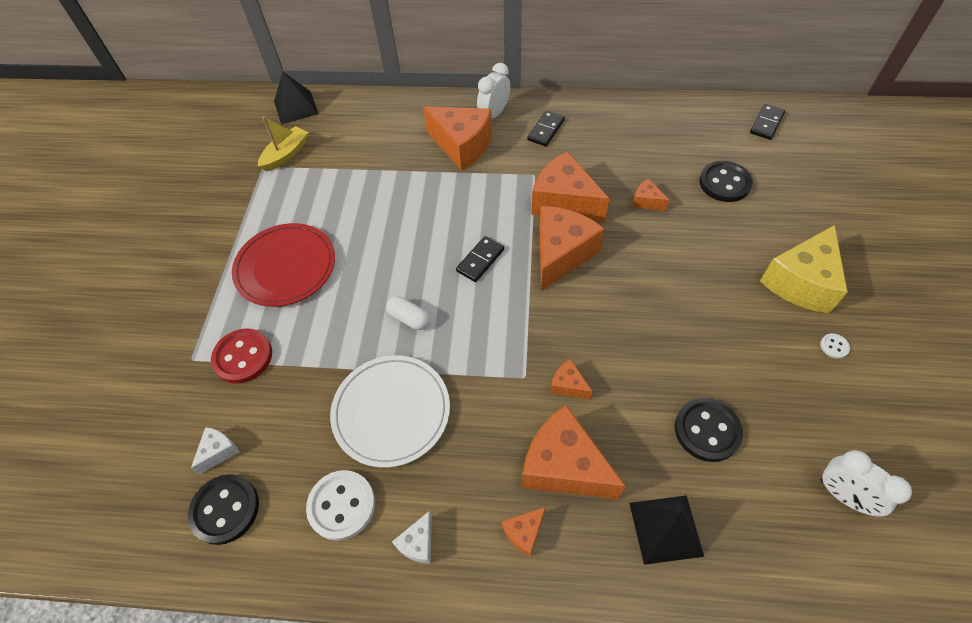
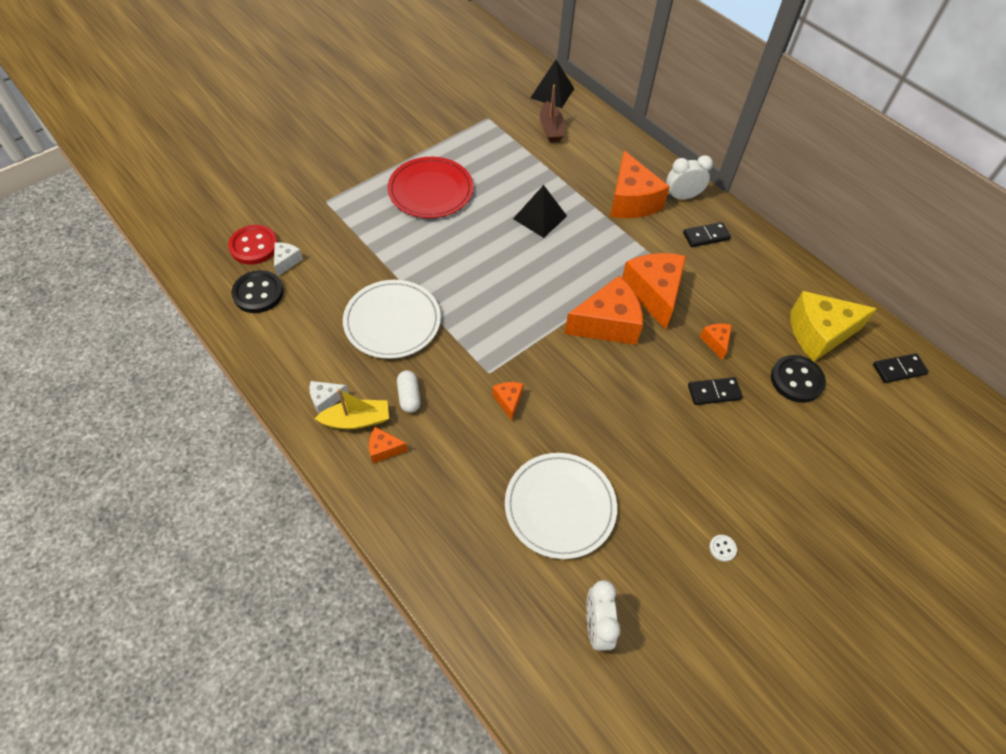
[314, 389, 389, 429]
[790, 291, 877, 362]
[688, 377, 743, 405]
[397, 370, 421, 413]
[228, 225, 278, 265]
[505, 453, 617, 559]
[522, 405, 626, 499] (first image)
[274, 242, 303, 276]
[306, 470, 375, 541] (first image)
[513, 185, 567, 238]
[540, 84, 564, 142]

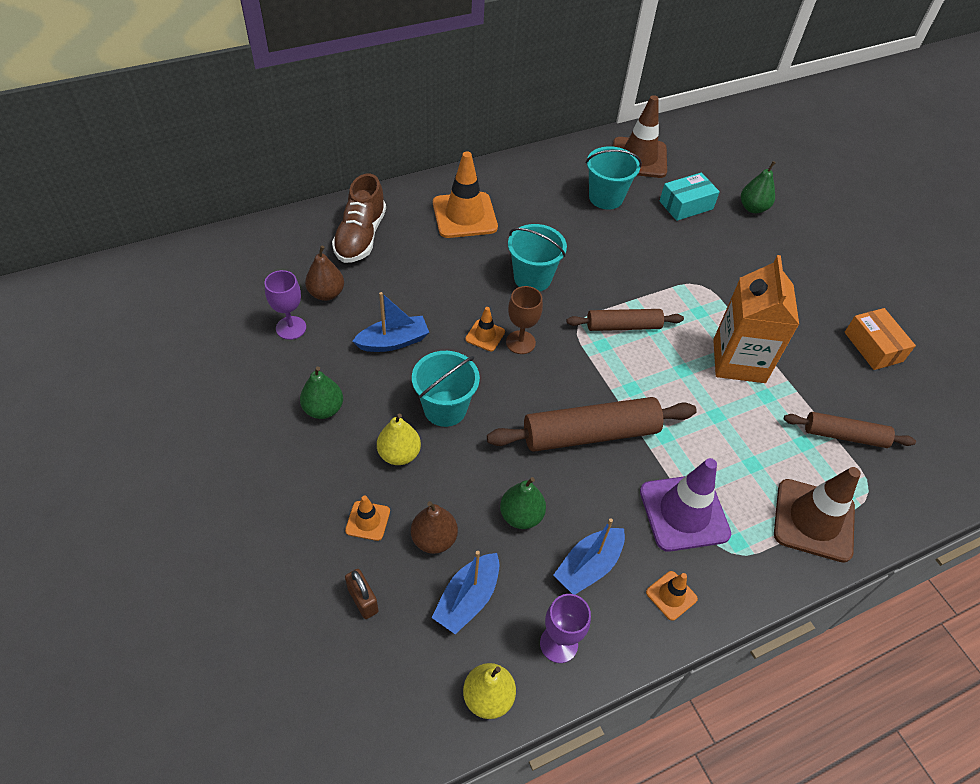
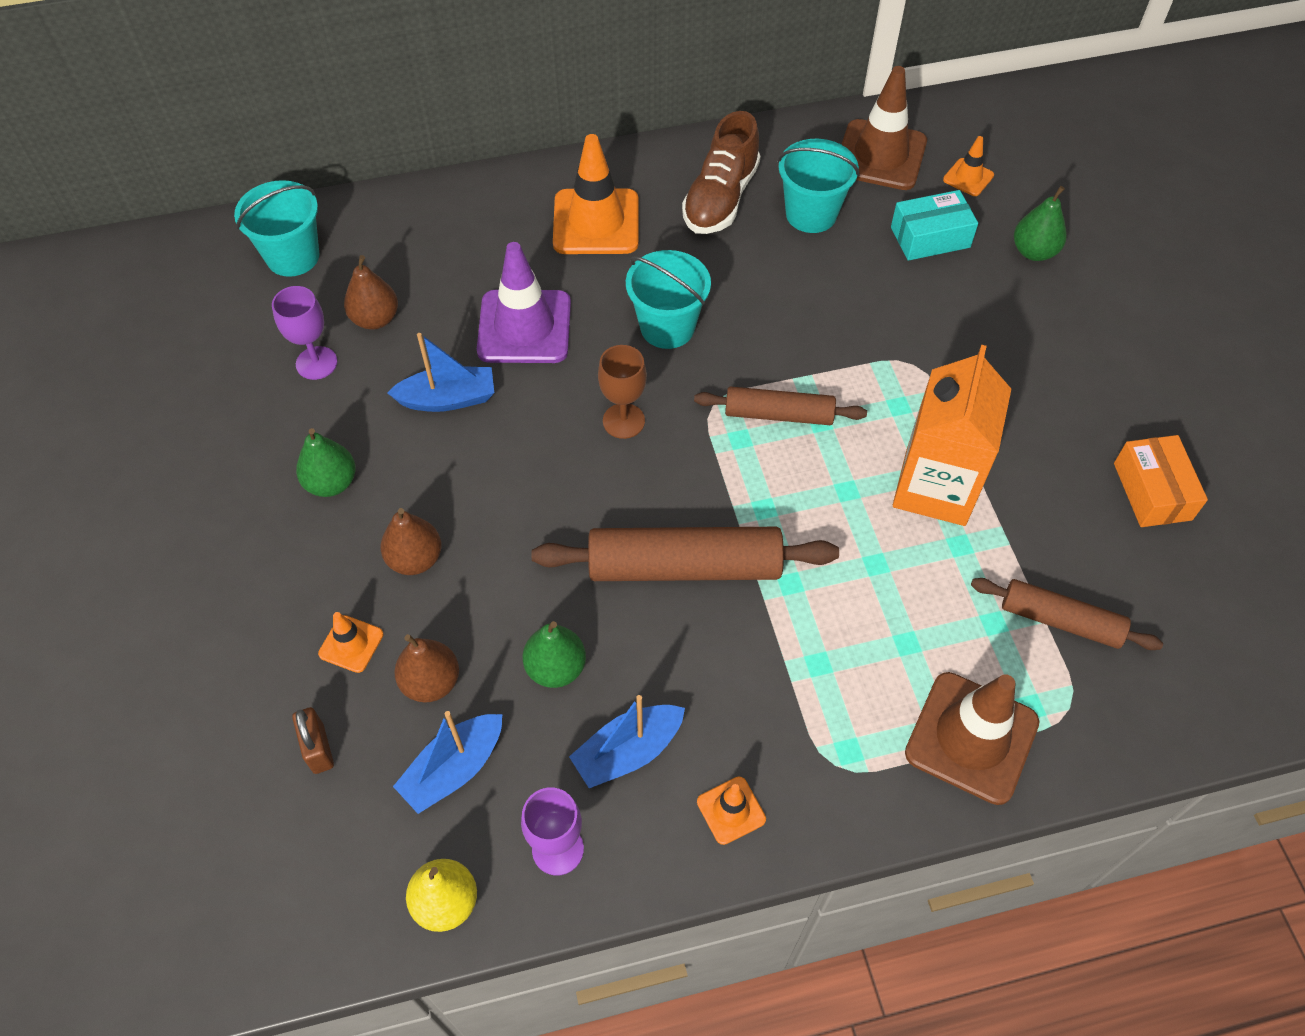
[682, 111, 760, 234]
[943, 136, 994, 196]
[234, 180, 319, 277]
[381, 508, 442, 575]
[477, 242, 571, 363]

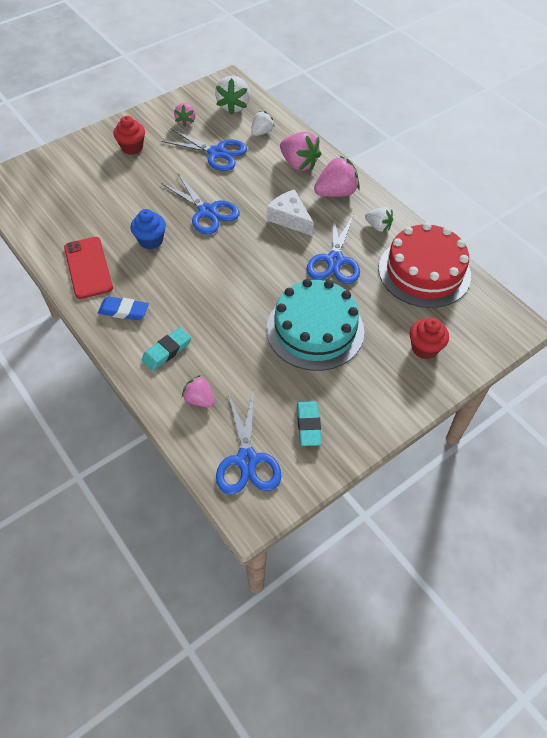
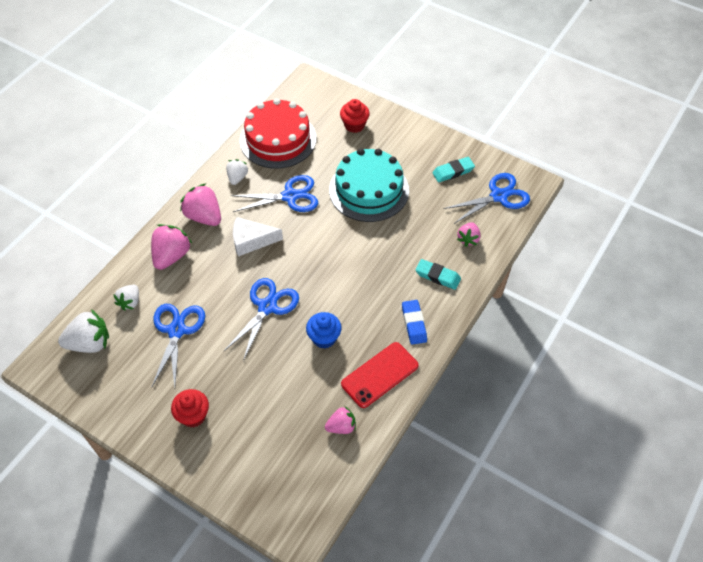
[325, 406, 356, 434]
[113, 285, 139, 311]
[233, 217, 283, 256]

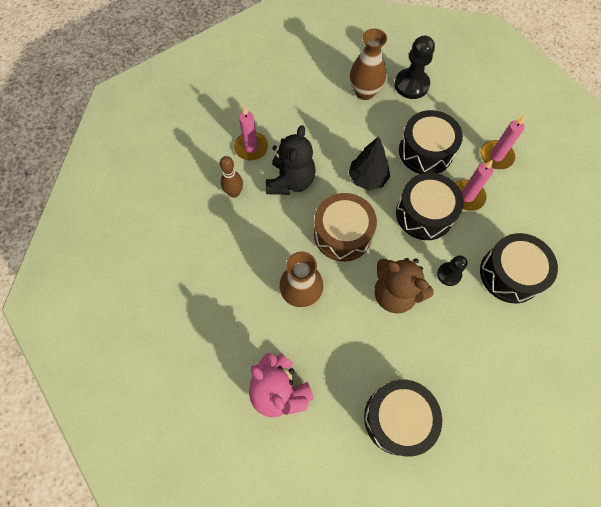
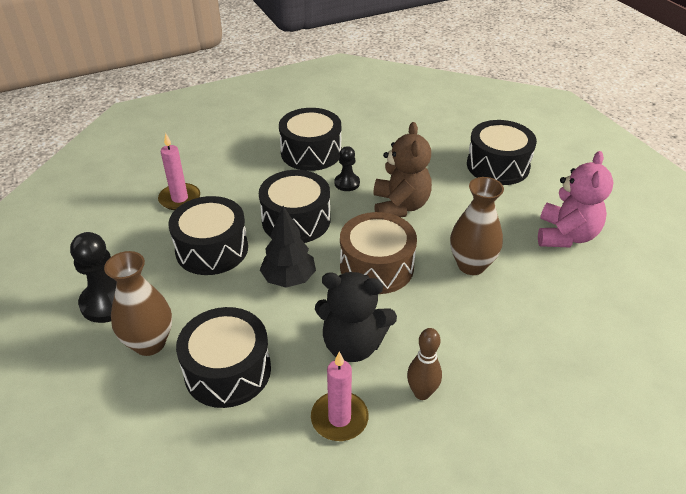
[315, 272, 397, 362]
[455, 159, 493, 211] (first image)
[176, 307, 271, 408]

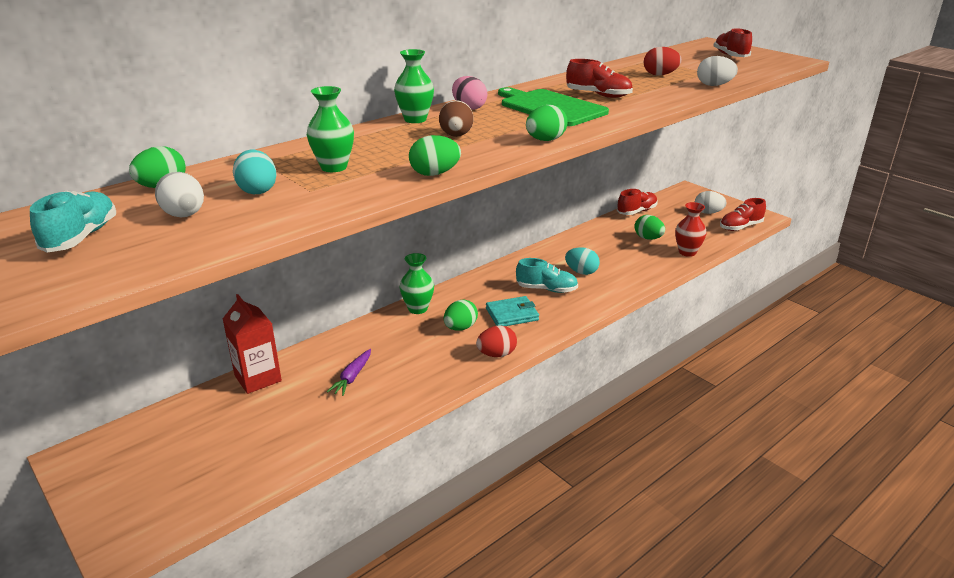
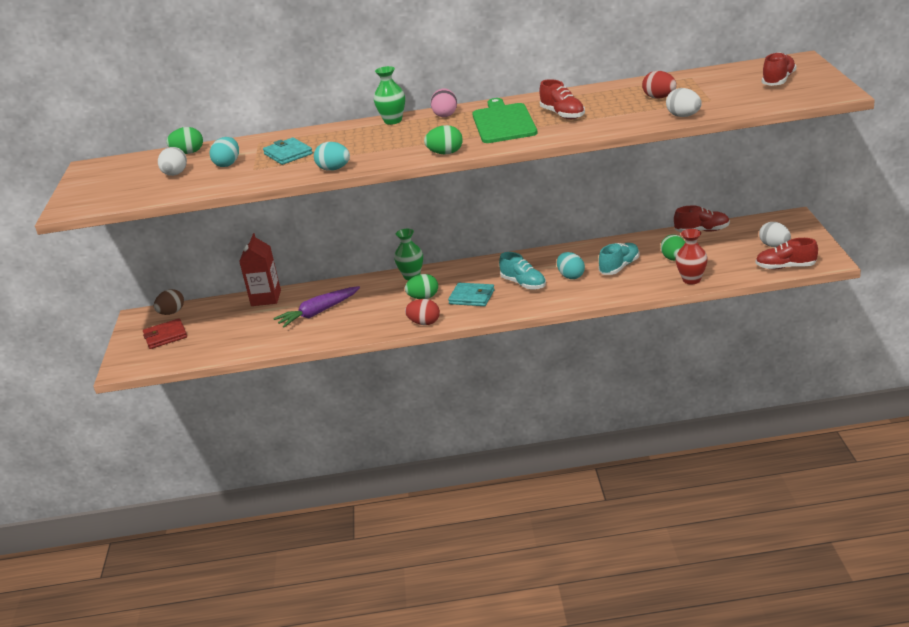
[263, 138, 313, 165]
[154, 289, 184, 315]
[314, 142, 350, 171]
[599, 243, 640, 275]
[273, 286, 360, 328]
[143, 318, 187, 349]

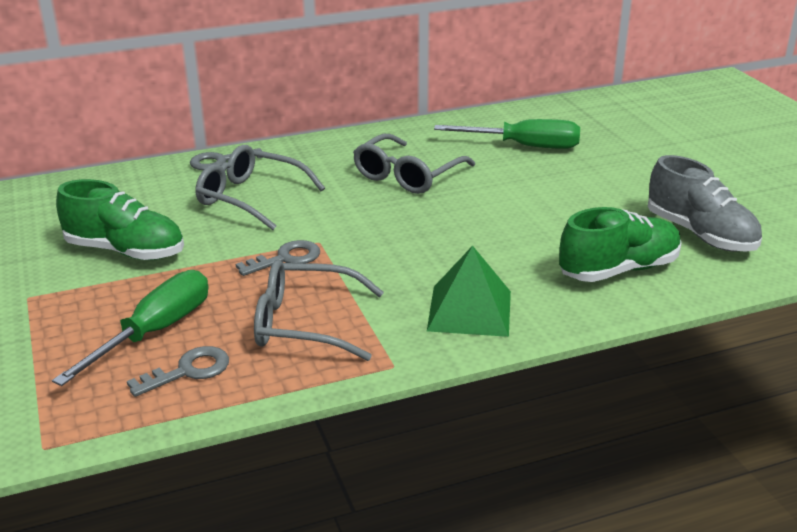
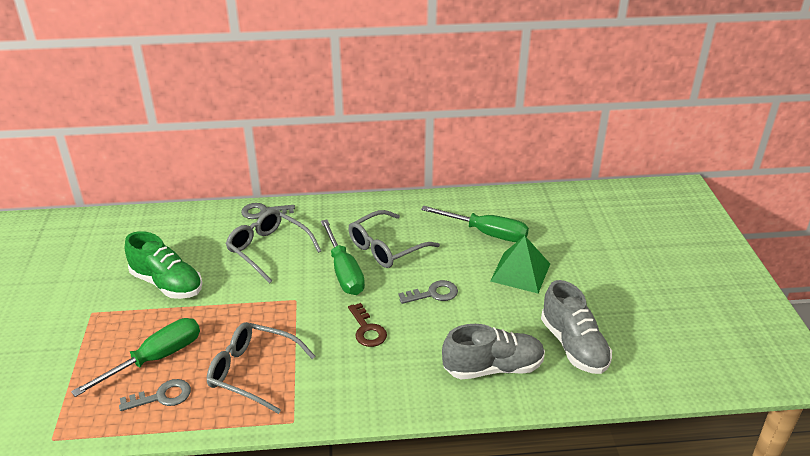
[442, 324, 545, 379]
[399, 280, 458, 304]
[490, 236, 550, 293]
[321, 220, 365, 295]
[348, 303, 387, 347]

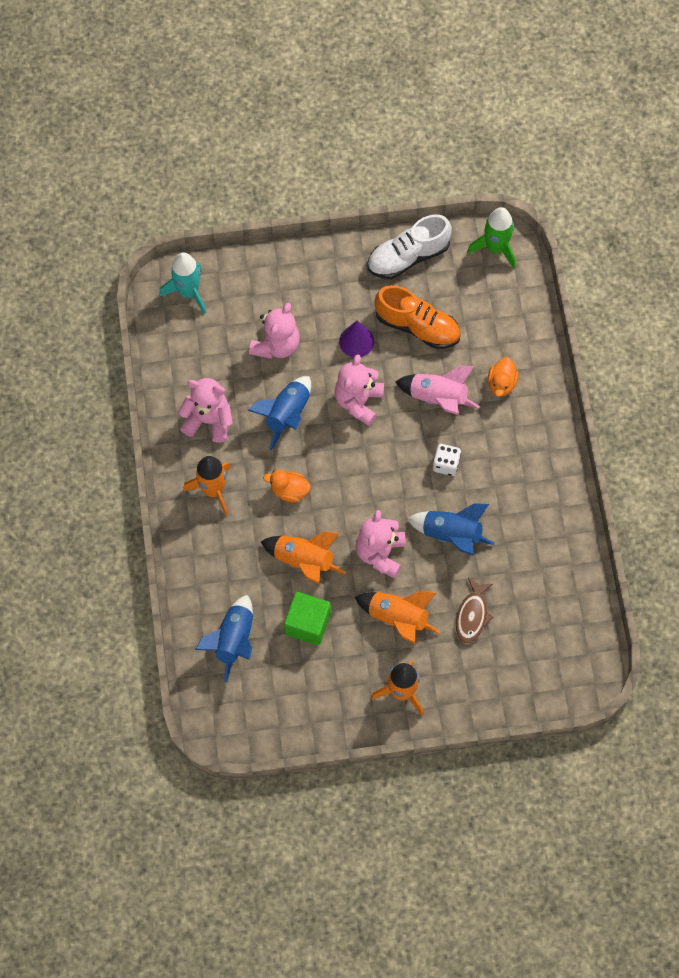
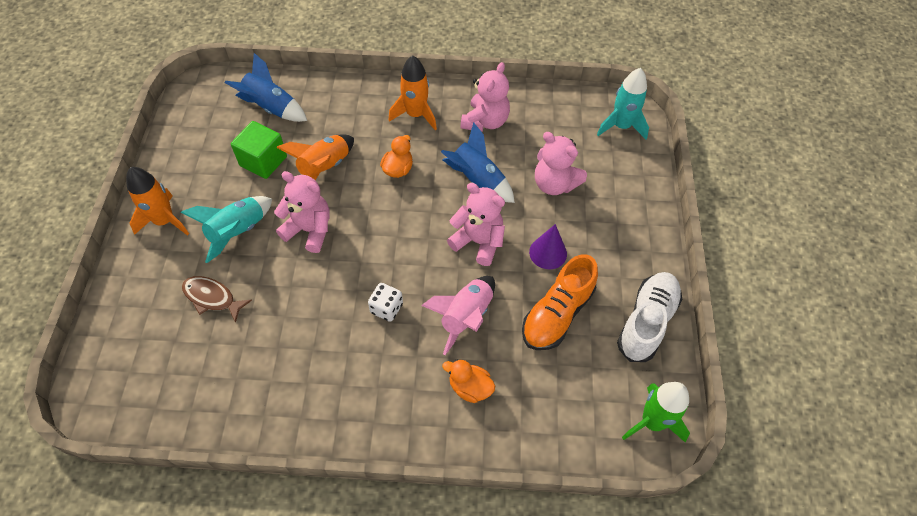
[617, 272, 682, 362]
[407, 503, 495, 556] (first image)
[181, 196, 272, 263]

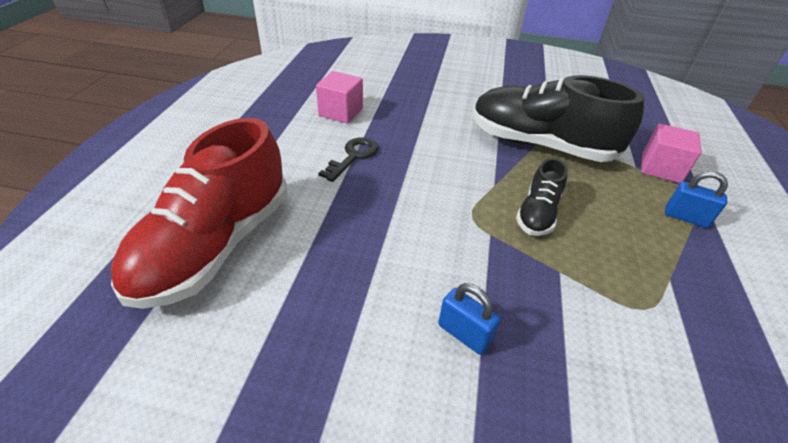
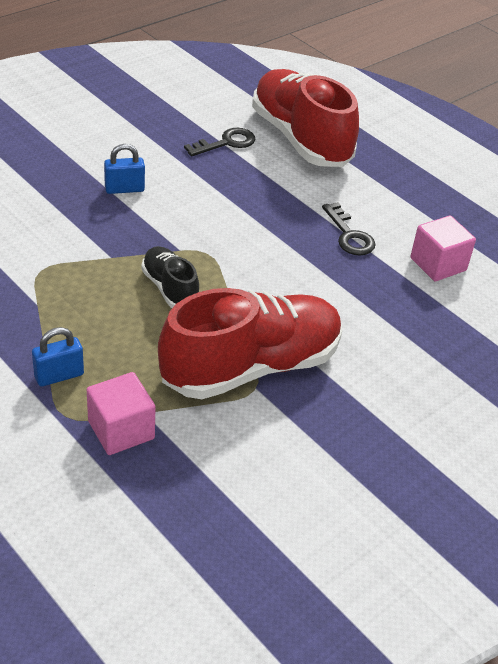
[158, 288, 342, 399]
[184, 128, 255, 156]

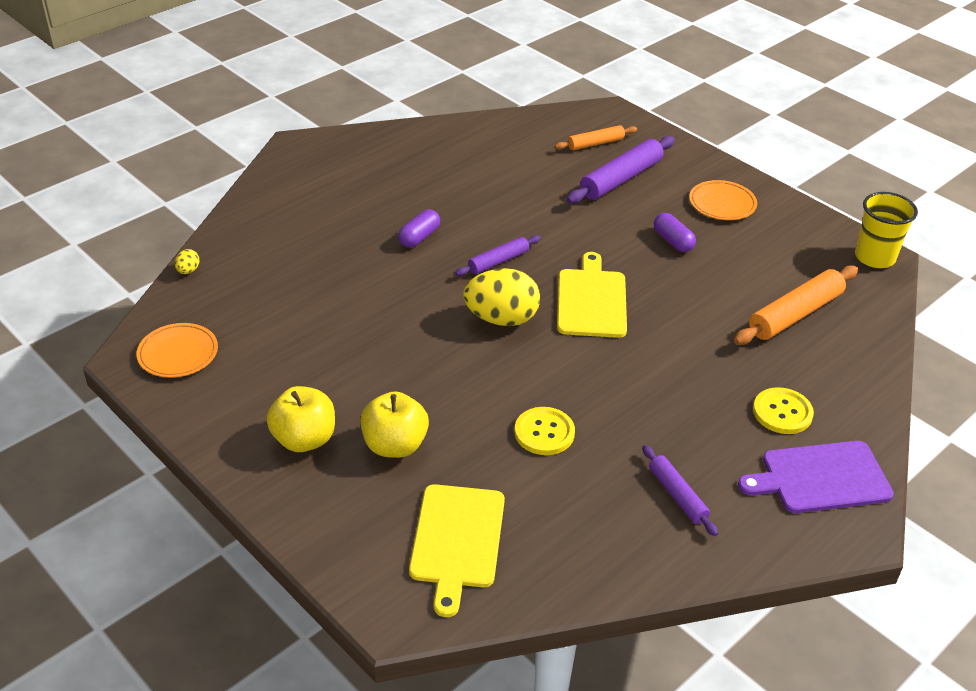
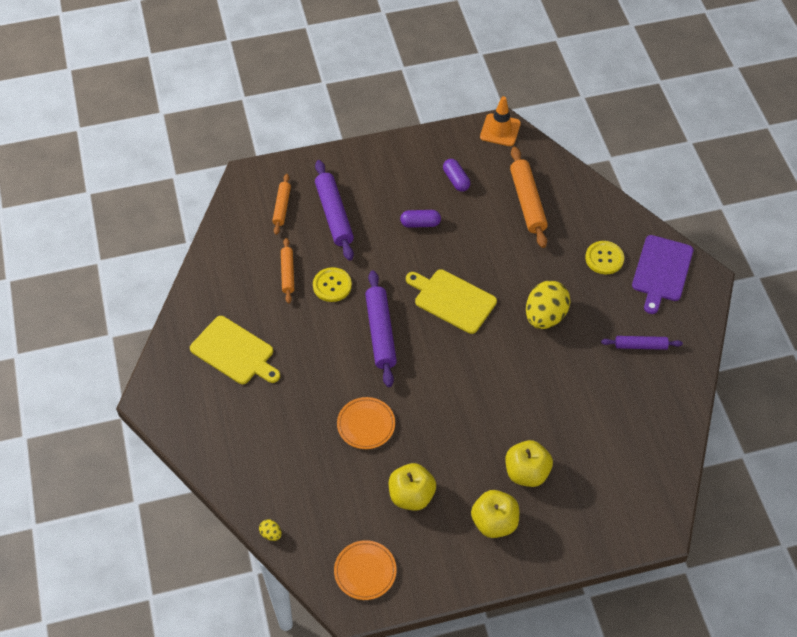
[337, 397, 395, 449]
[480, 96, 521, 146]
[443, 159, 470, 192]
[365, 271, 397, 387]
[526, 280, 570, 329]
[313, 267, 352, 302]
[190, 316, 280, 384]
[281, 238, 294, 303]
[389, 463, 436, 511]

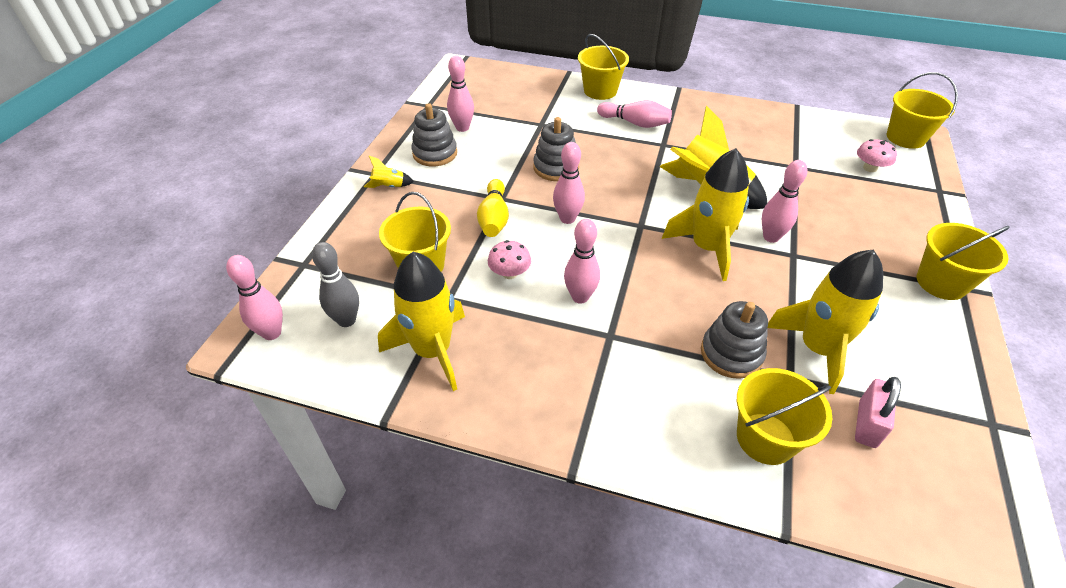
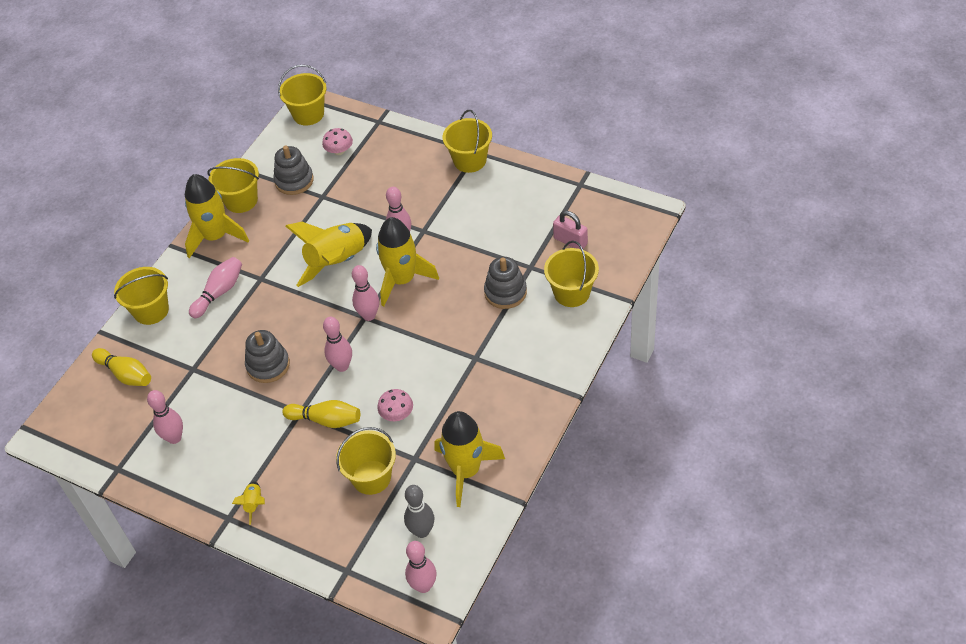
[273, 146, 314, 195]
[352, 265, 379, 321]
[185, 174, 249, 258]
[207, 158, 259, 213]
[92, 348, 151, 386]

